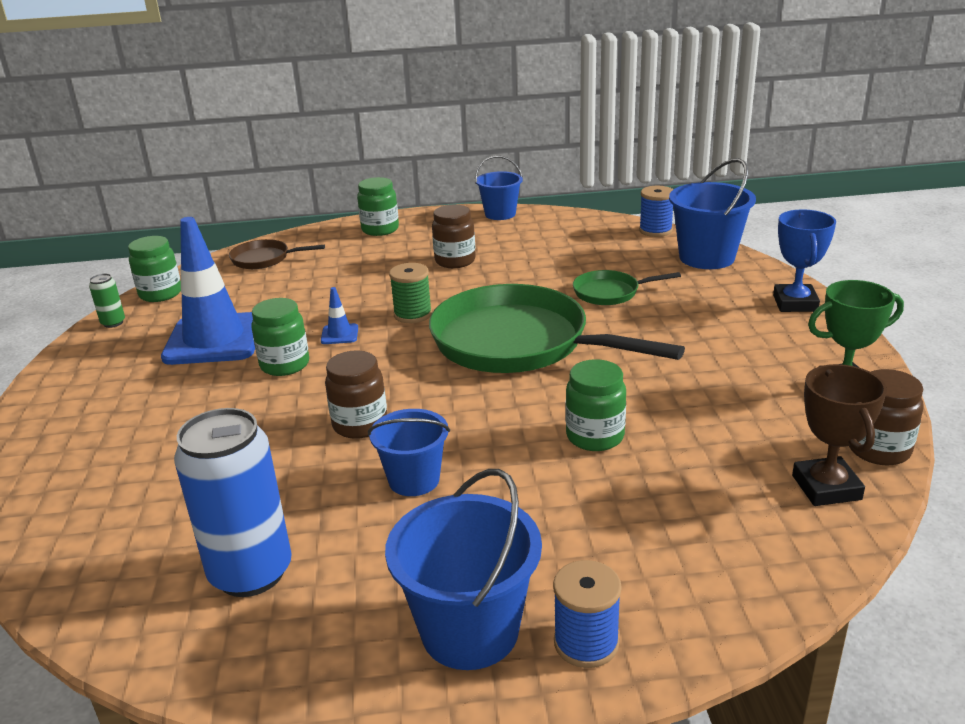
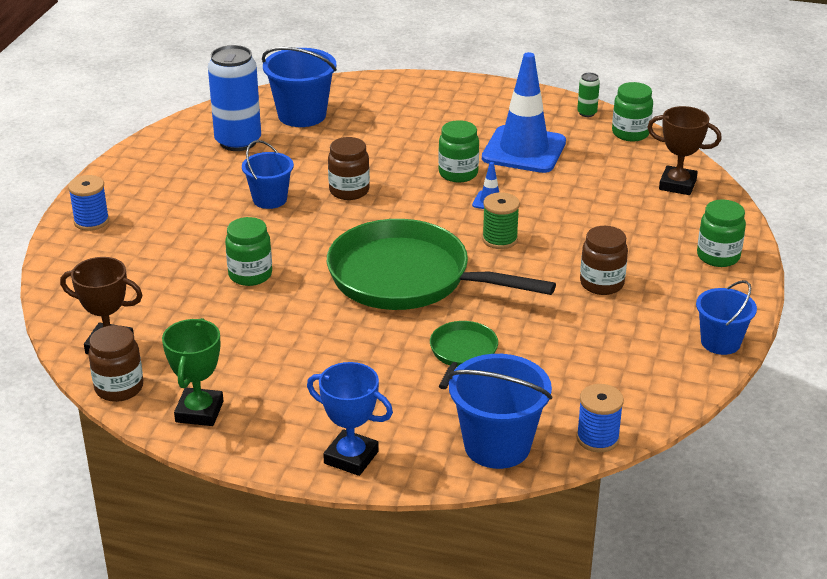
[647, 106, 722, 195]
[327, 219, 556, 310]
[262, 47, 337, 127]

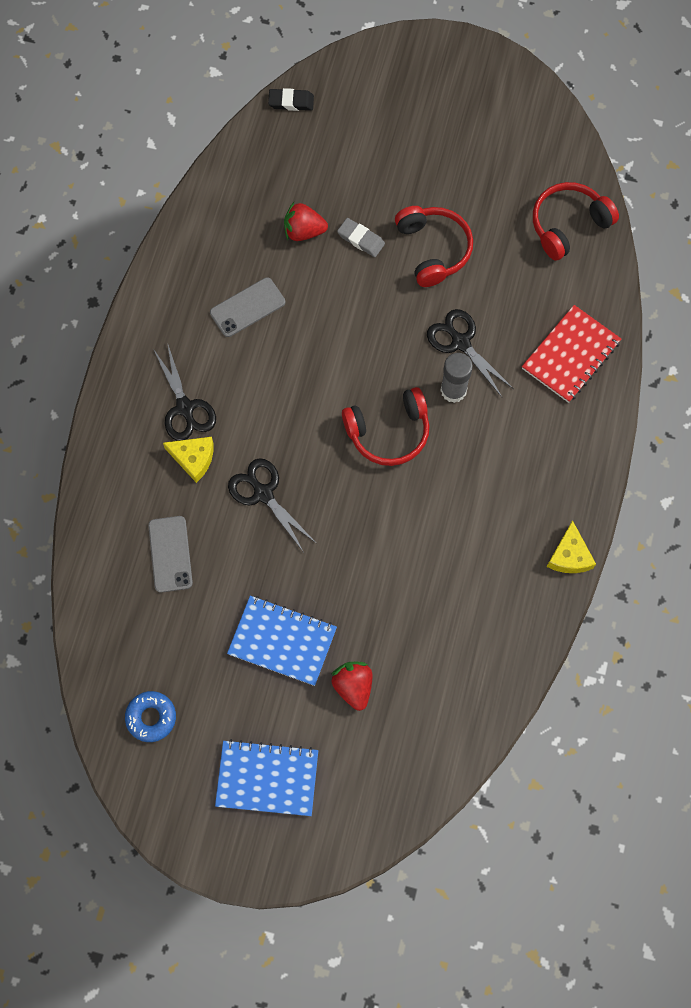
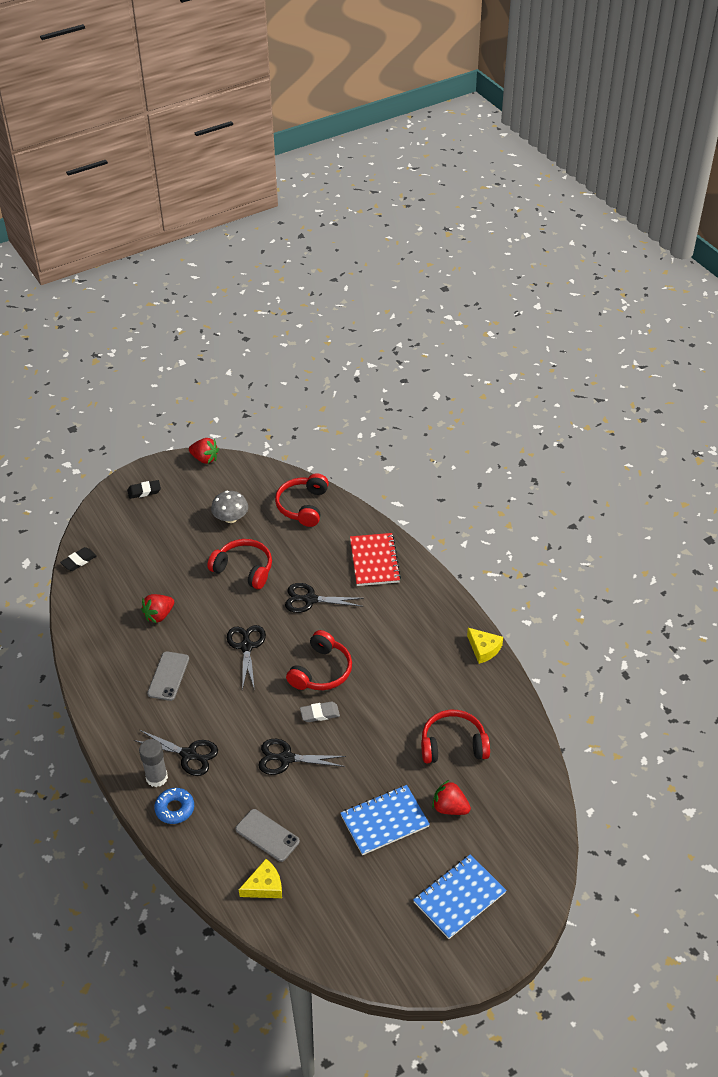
[300, 702, 340, 722]
[139, 739, 168, 787]
[239, 859, 282, 898]
[154, 788, 194, 824]
[189, 438, 219, 464]
[127, 480, 161, 499]
[211, 491, 248, 523]
[227, 625, 266, 690]
[421, 710, 490, 763]

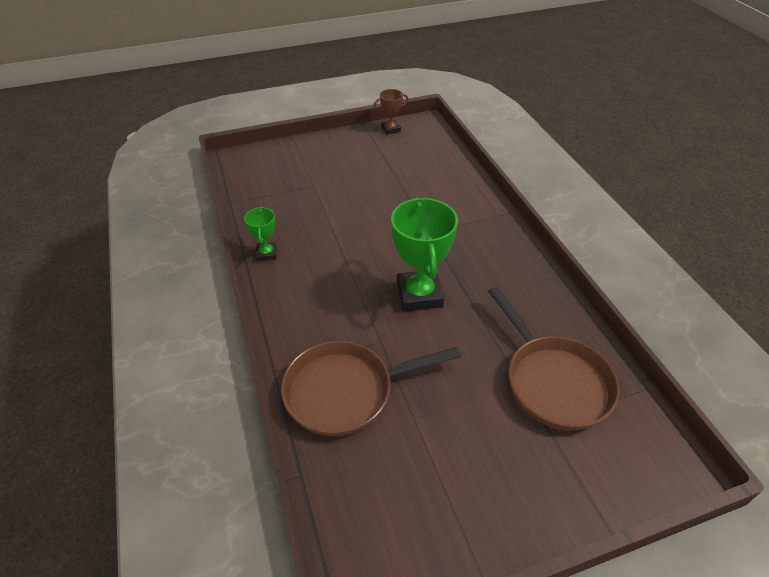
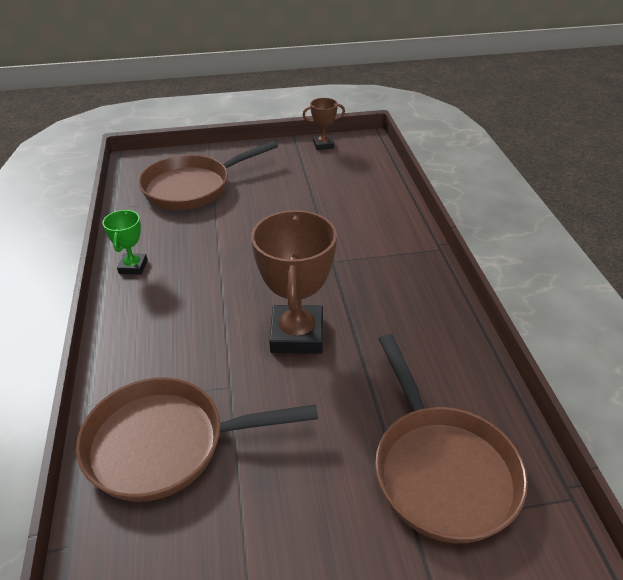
[251, 210, 337, 354]
[138, 141, 278, 210]

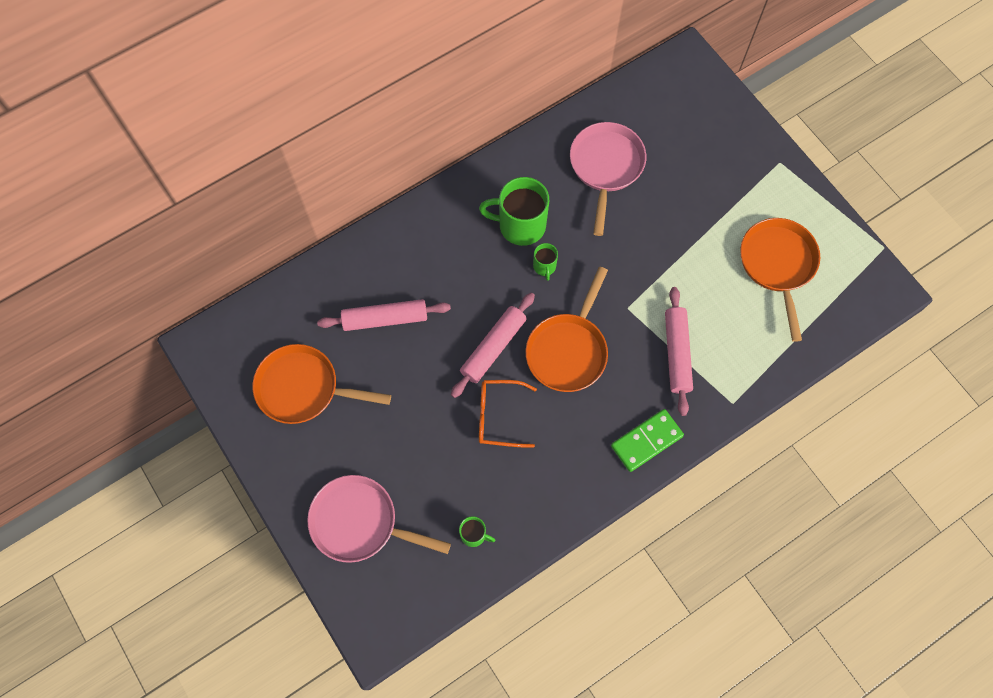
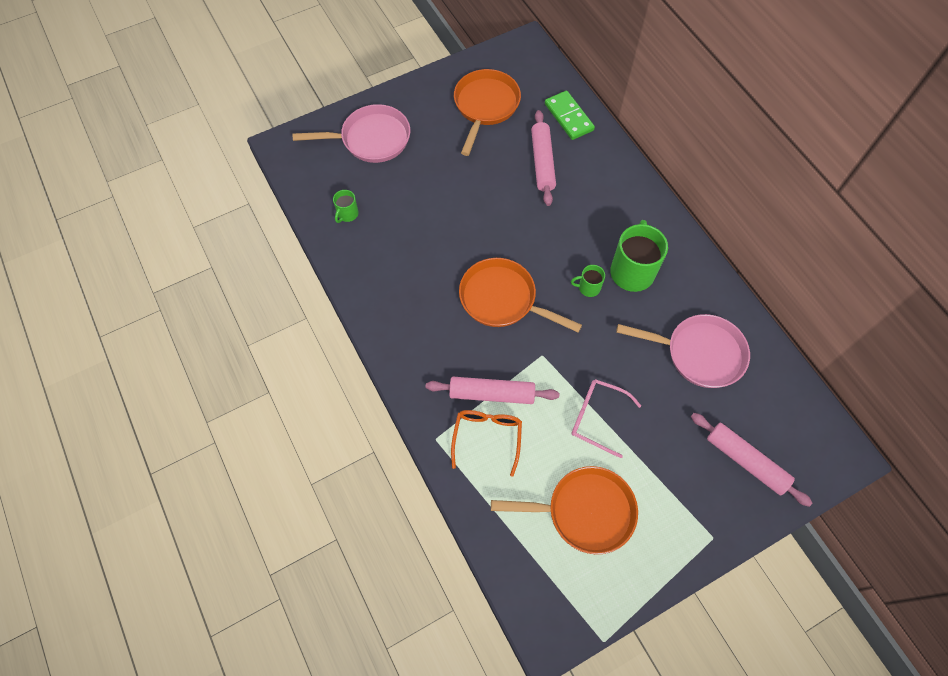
[691, 413, 812, 507]
[451, 410, 522, 477]
[545, 91, 595, 140]
[293, 104, 410, 163]
[571, 379, 641, 458]

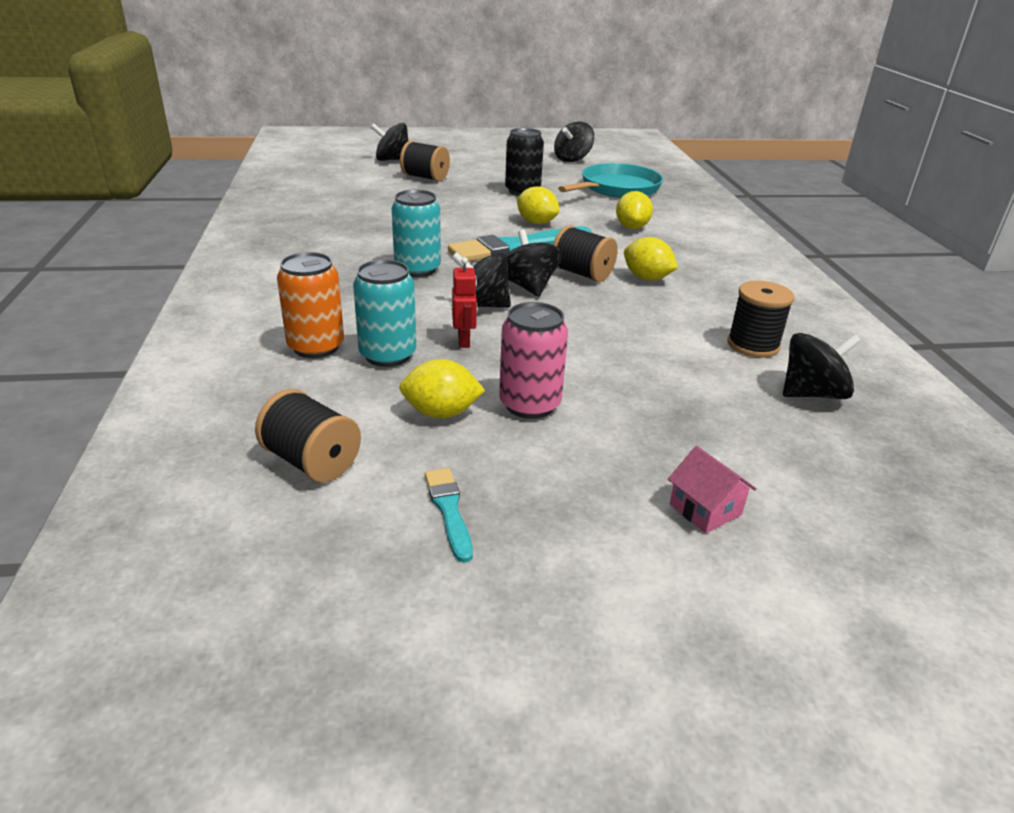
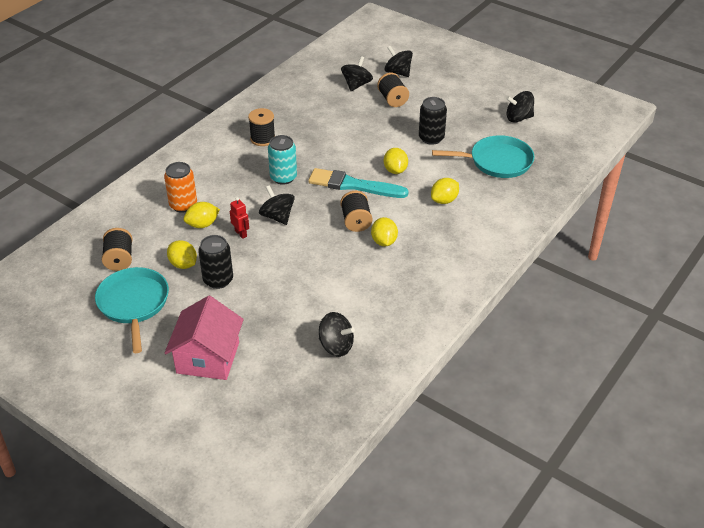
[341, 56, 373, 91]
[230, 197, 249, 239]
[184, 202, 220, 228]
[248, 108, 275, 146]
[198, 235, 233, 289]
[165, 296, 244, 380]
[95, 267, 169, 353]

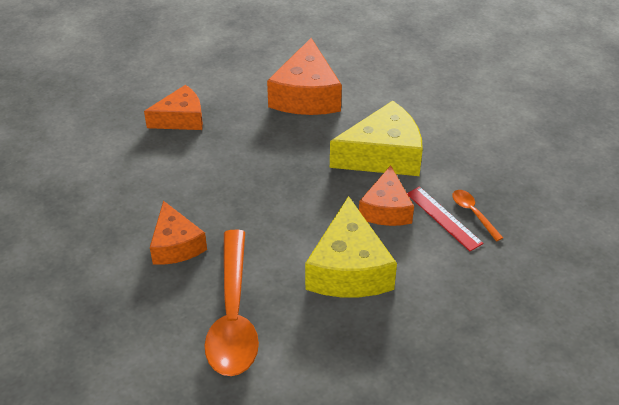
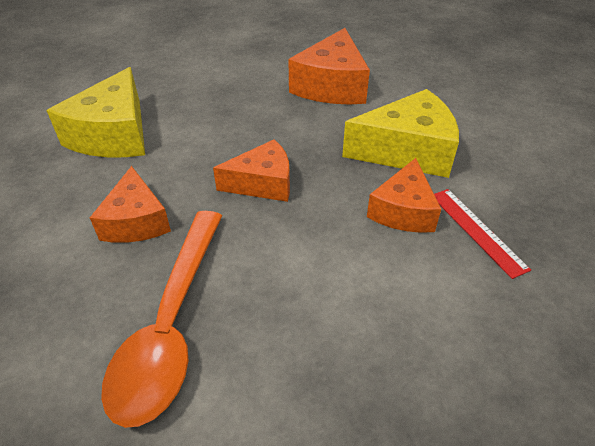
[213, 139, 290, 202]
[452, 190, 503, 241] (first image)
[46, 67, 145, 157]

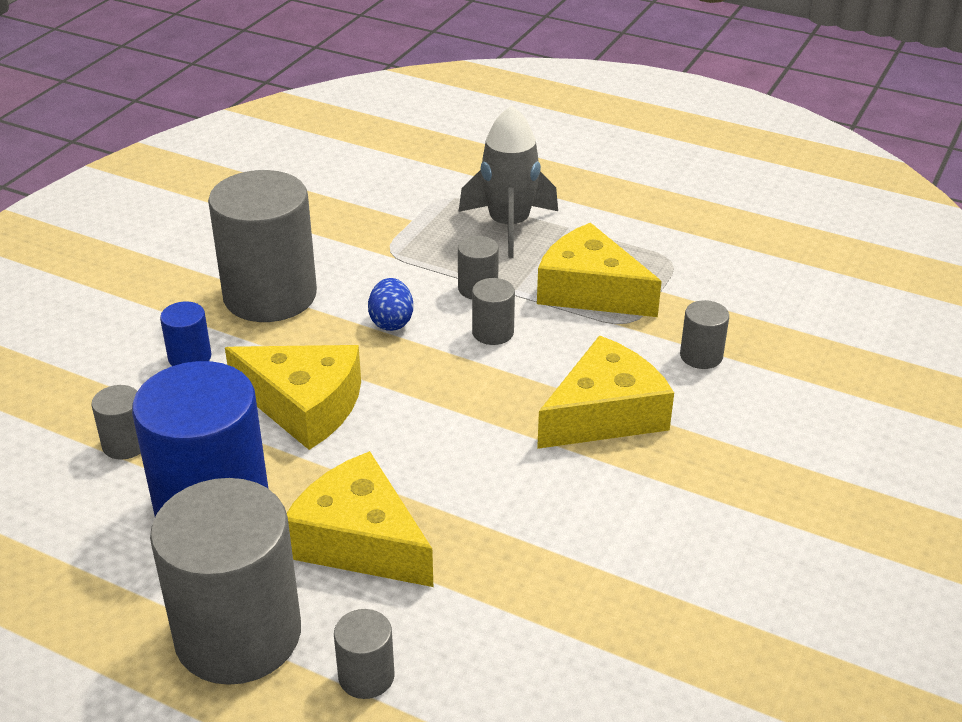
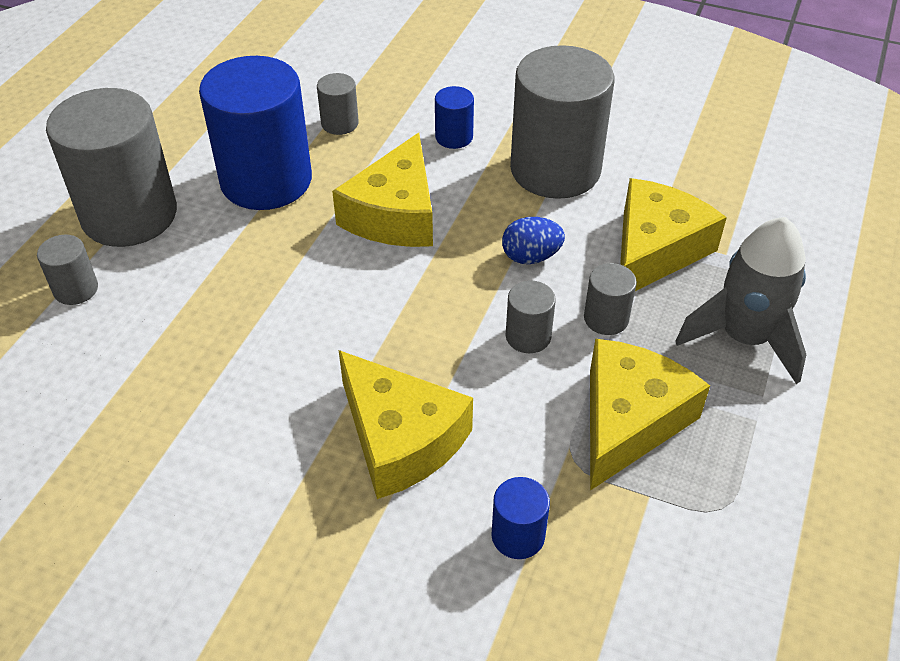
[491, 477, 550, 559]
[620, 178, 727, 291]

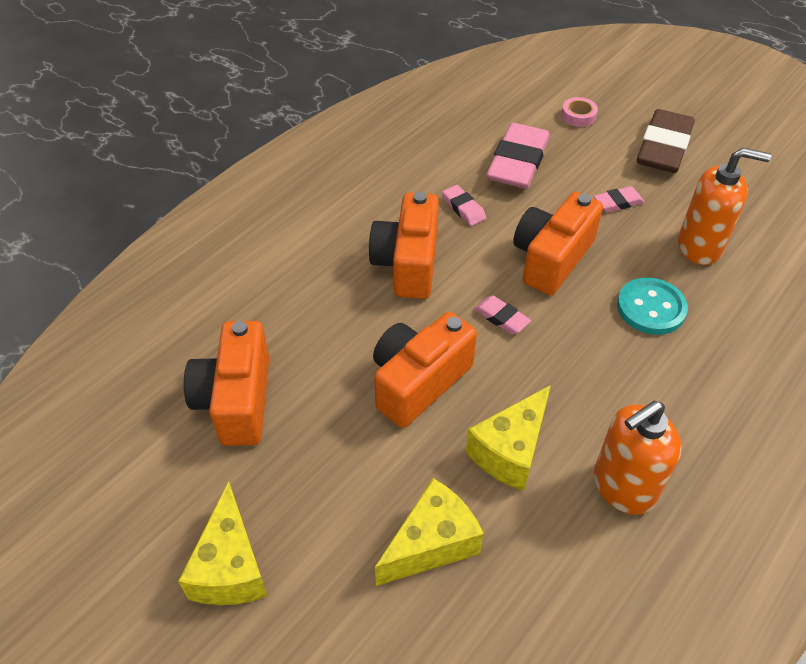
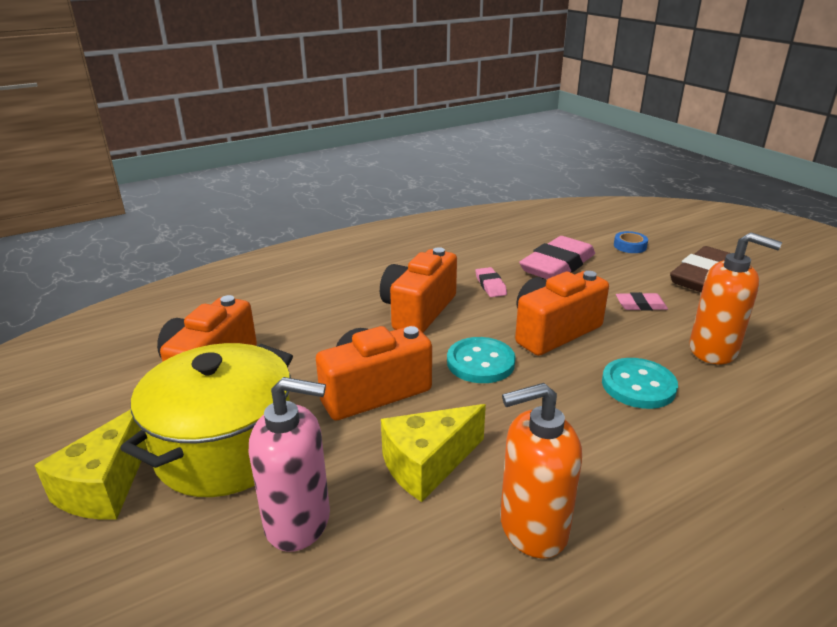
[614, 231, 648, 253]
[447, 337, 516, 383]
[249, 377, 330, 552]
[120, 343, 293, 497]

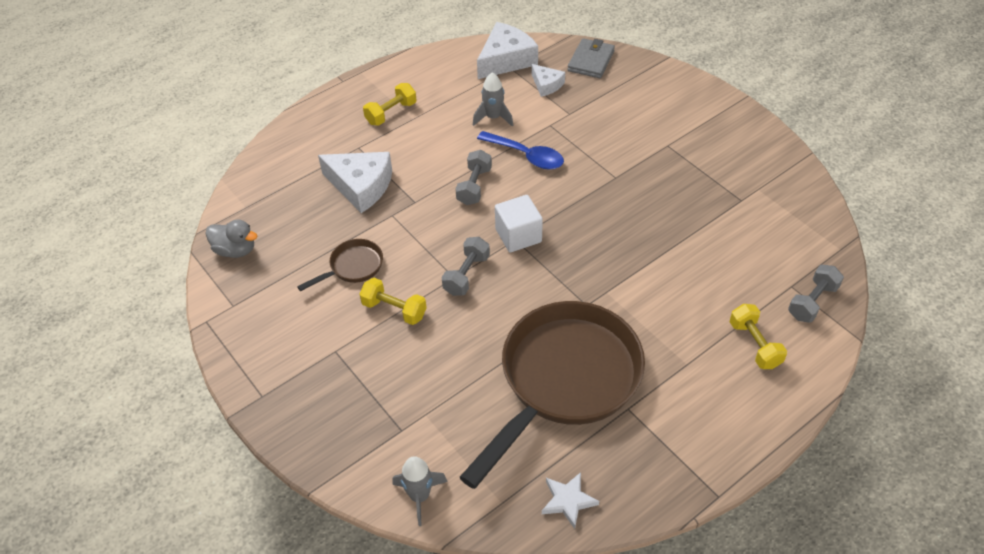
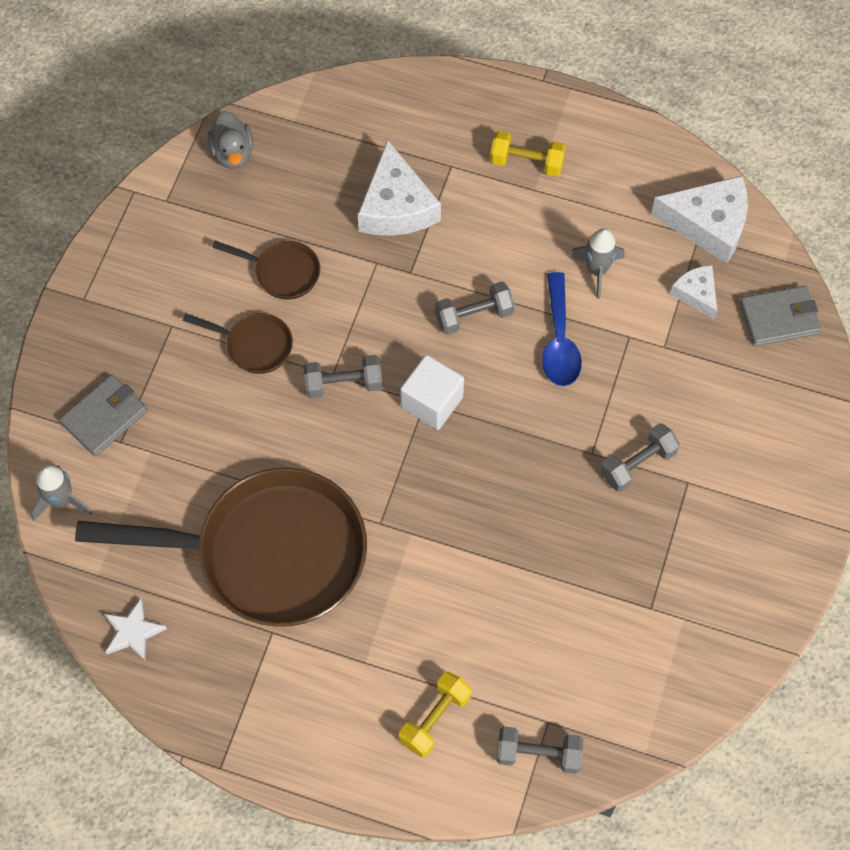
[670, 265, 717, 320]
[183, 313, 293, 374]
[59, 375, 147, 456]
[601, 423, 680, 492]

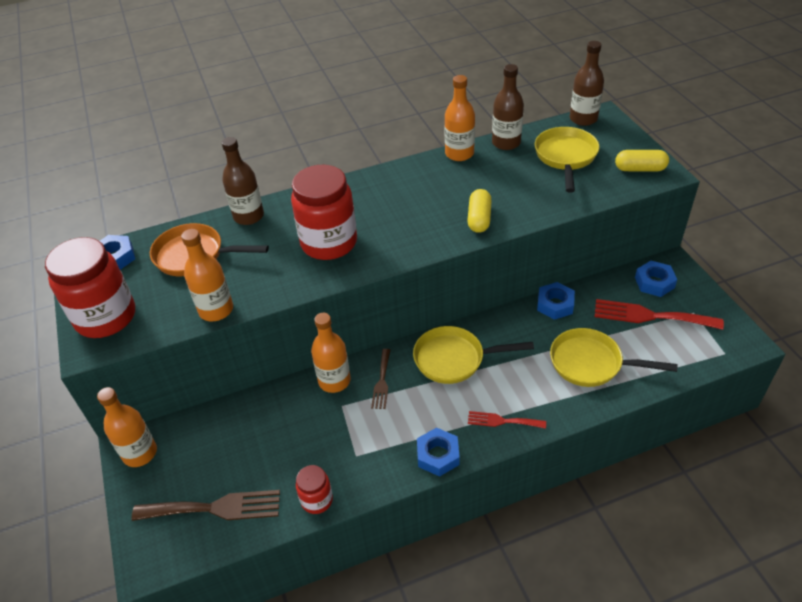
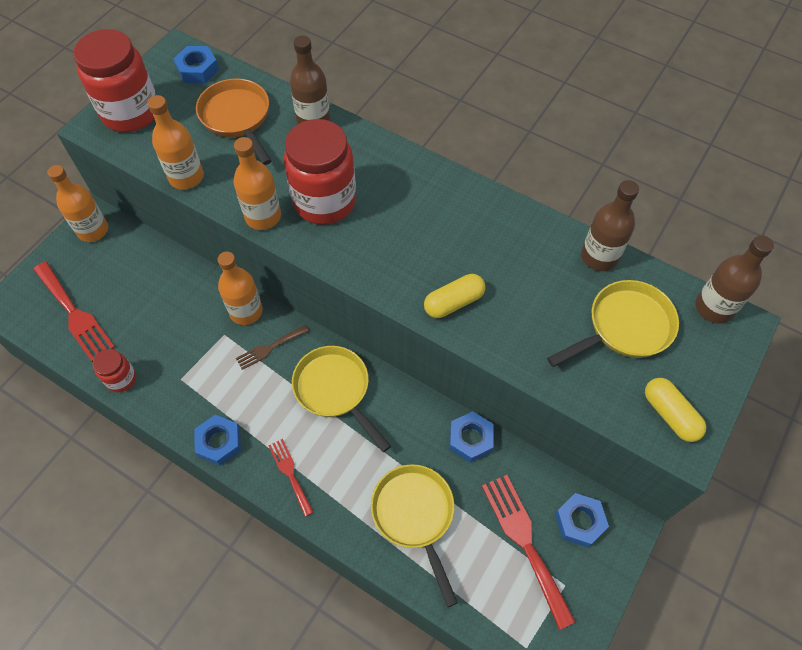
[234, 137, 281, 230]
[33, 262, 115, 362]

